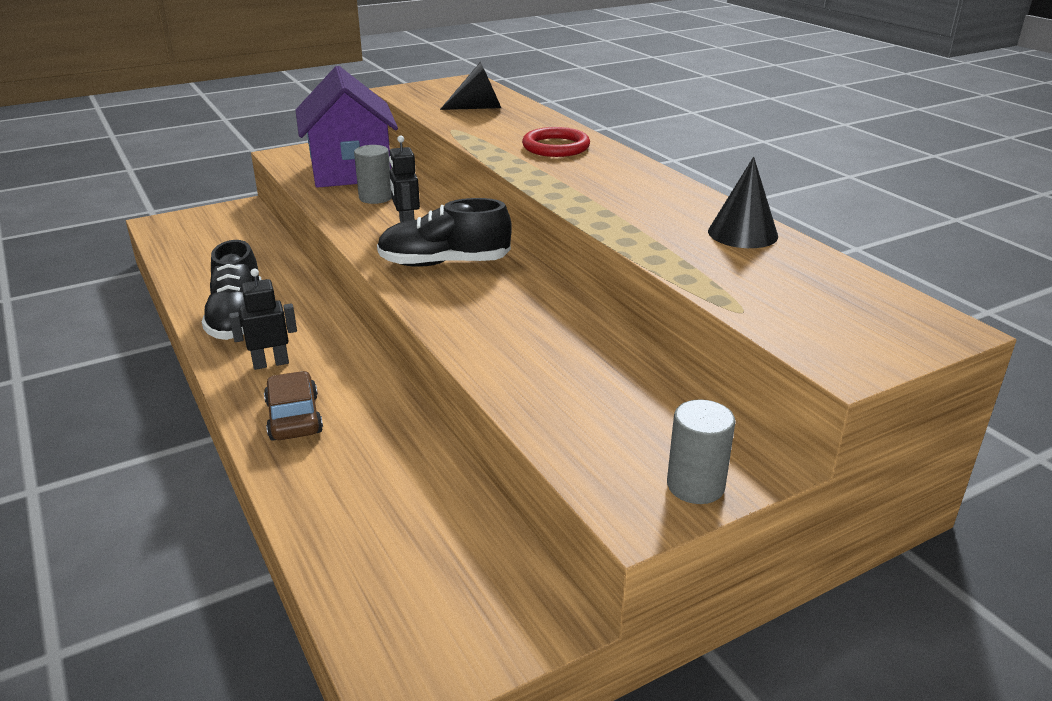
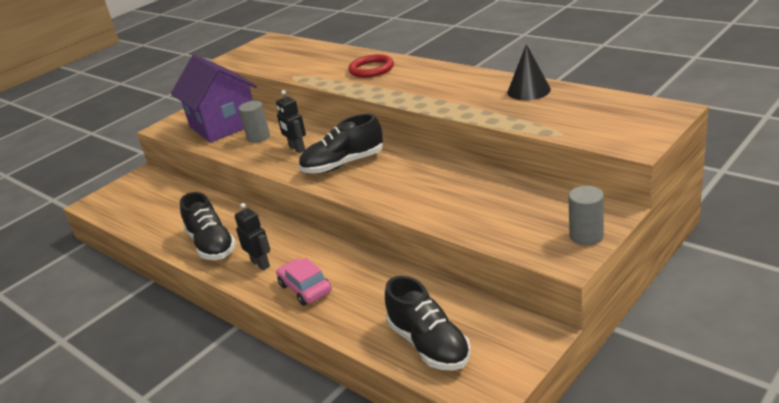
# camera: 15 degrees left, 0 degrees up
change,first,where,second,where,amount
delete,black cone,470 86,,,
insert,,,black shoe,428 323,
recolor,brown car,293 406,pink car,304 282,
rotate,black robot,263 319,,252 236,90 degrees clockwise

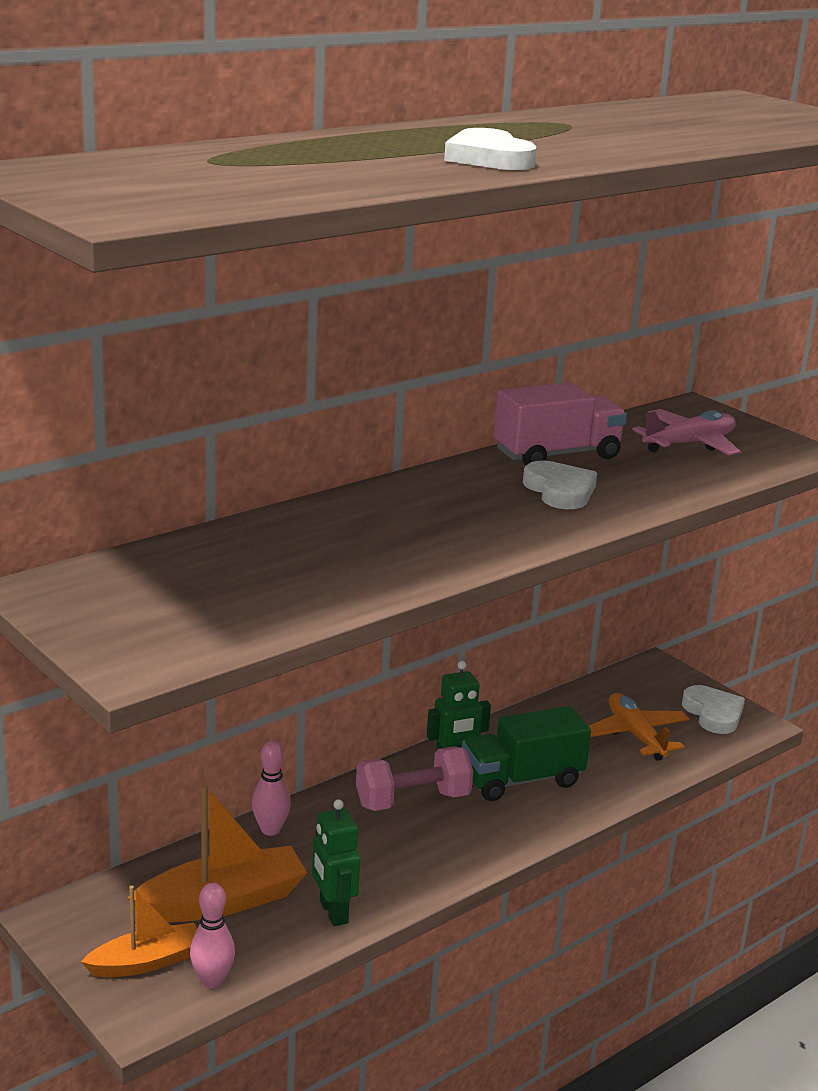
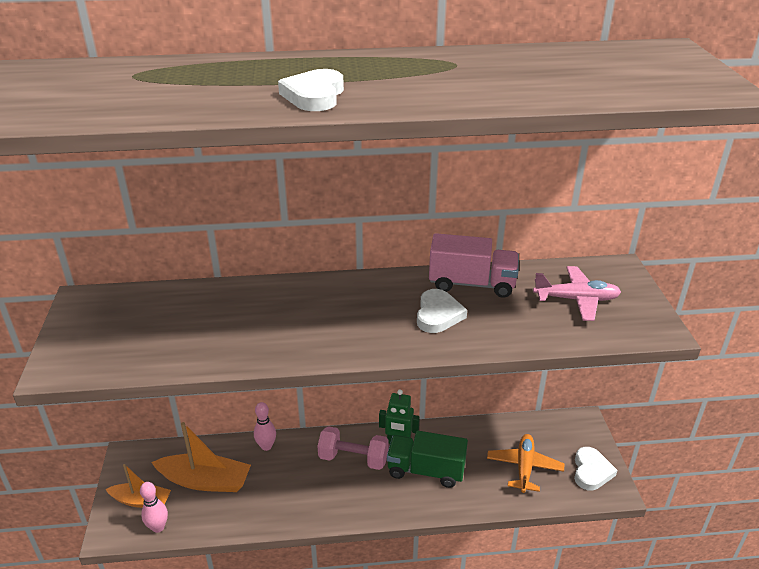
# camera: 35 degrees right, 10 degrees up
change,first,where,second,where,amount
delete,green robot,336 862,,,

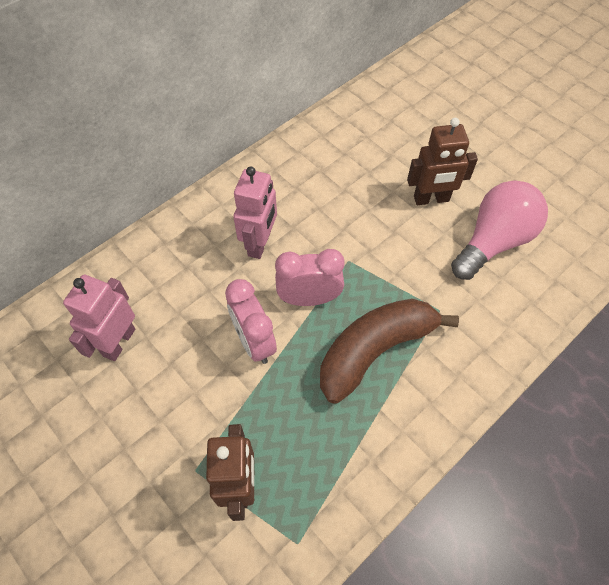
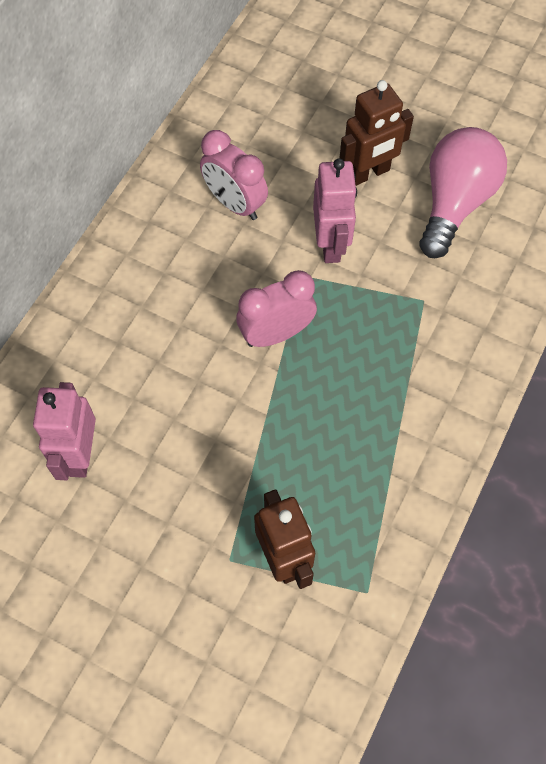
# camera: 20 degrees left, 5 degrees up
change,first,where,second,where,amount
delete,brown banana,389 351,,,
move,pink clock,251 321,,234 175,
move,pink robot,255 212,,335 210,

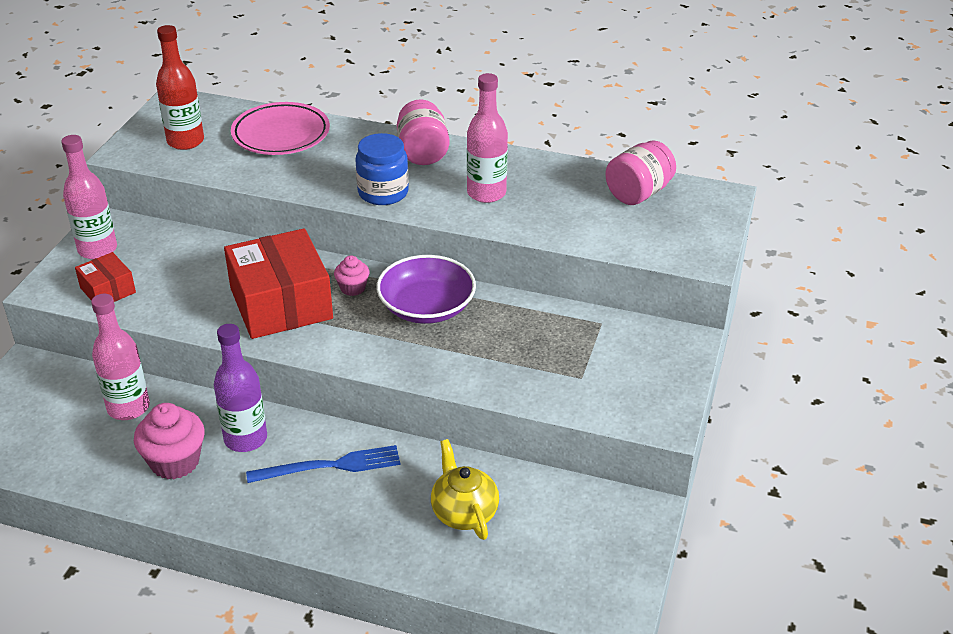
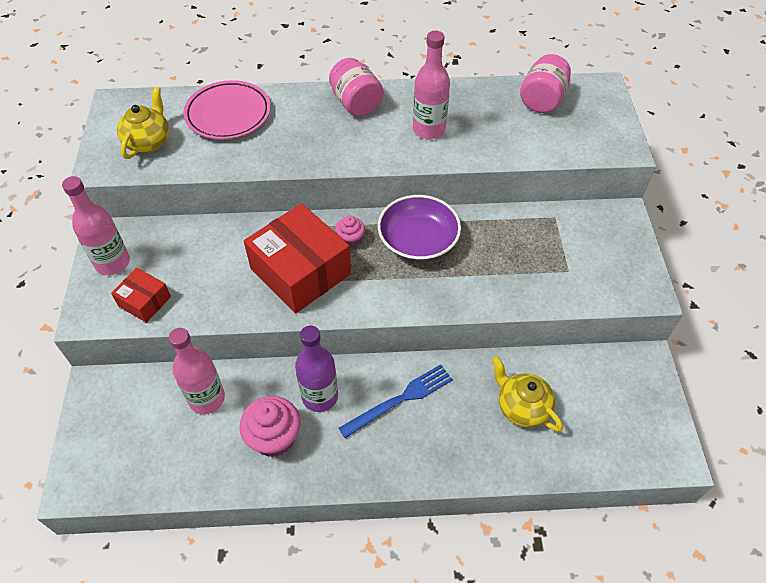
# camera: 20 degrees left, 15 degrees up
change,first,where,second,where,amount
delete,blue jar,382 169,,,
replace,red bottle,180 87,yellow teapot,143 123,

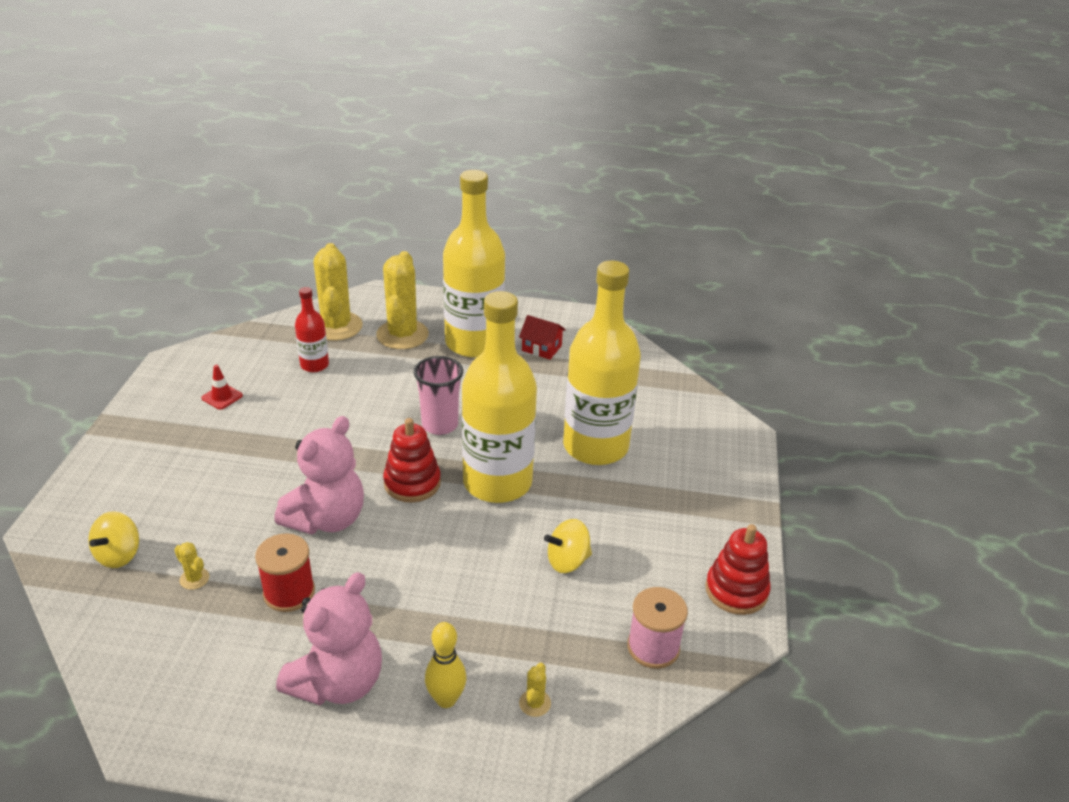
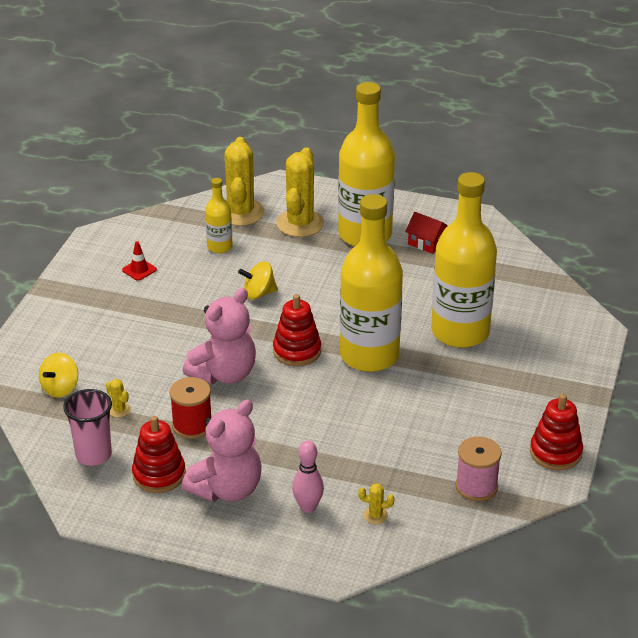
# camera: 10 degrees right, 0 degrees up
change,first,where,second,where,amount
insert,,,red stacking toy,159 454,
move,pink cup,438 395,,87 427,
move,yellow spinning top,568 546,,258 280,
recolor,red bottle,312 329,yellow bottle,219 215,
recolor,yellow bowling pin,445 665,pink bowling pin,308 477,
rotate,yellow cactus,535 690,,376 503,75 degrees clockwise

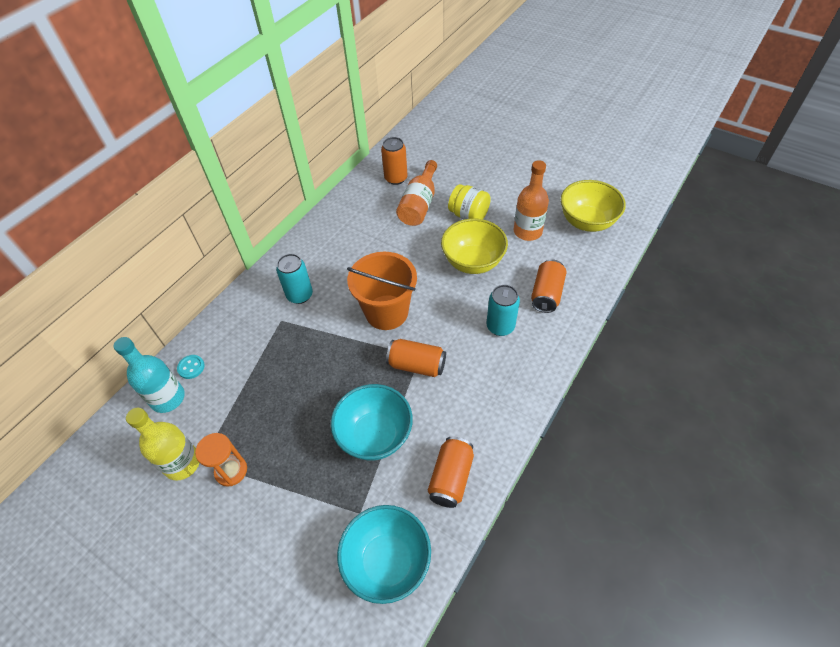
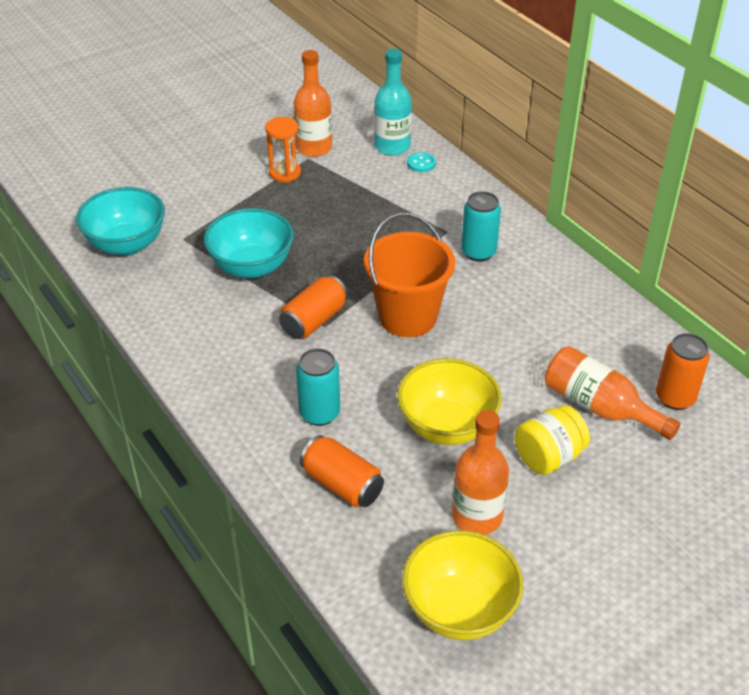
# camera: 110 degrees right, 10 degrees down
change,first,where,second,where,amount
delete,orange can,451 472,,,
recolor,yellow bottle,162 444,orange bottle,313 103,

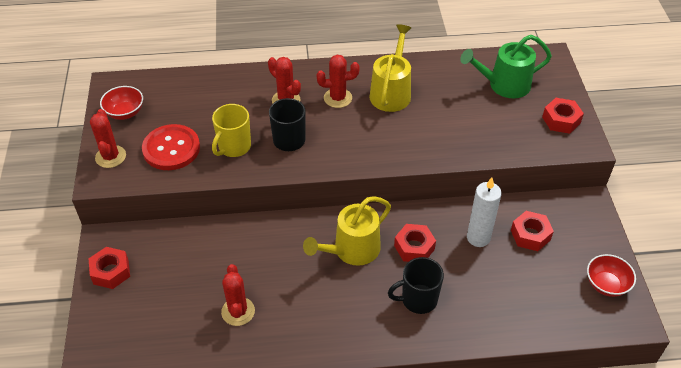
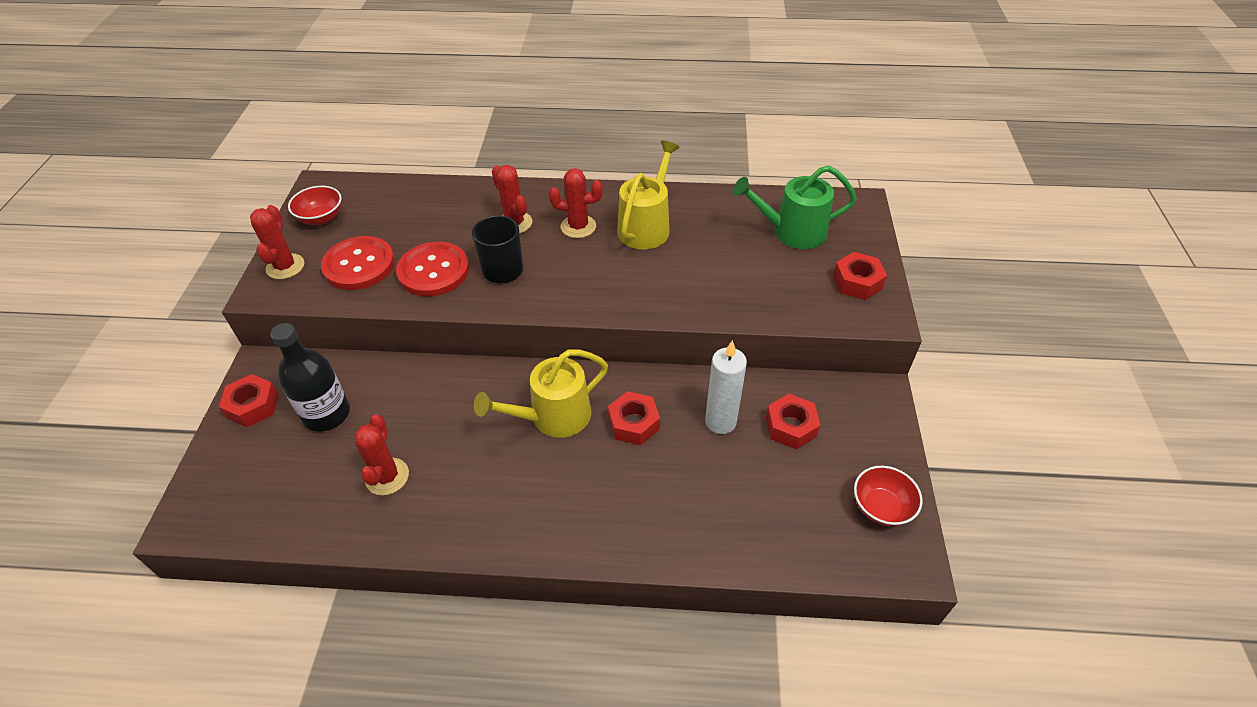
# camera: 10 degrees right, 0 degrees up
change,first,where,second,where,amount
delete,black mug,416 285,,,
insert,,,black bottle,310 377,
replace,yellow mug,231 130,red button,432 269,

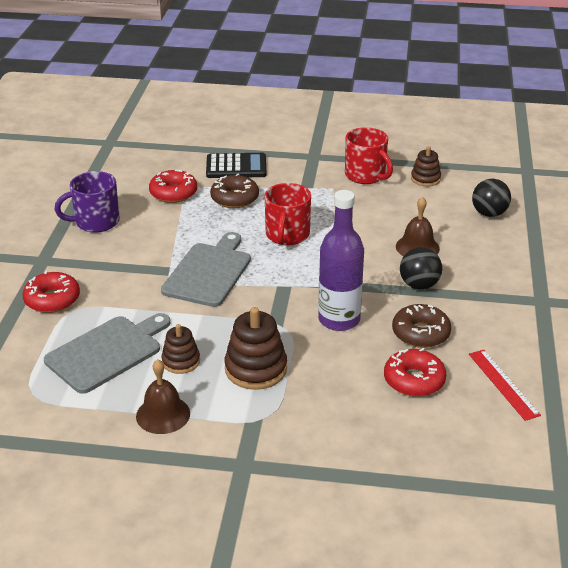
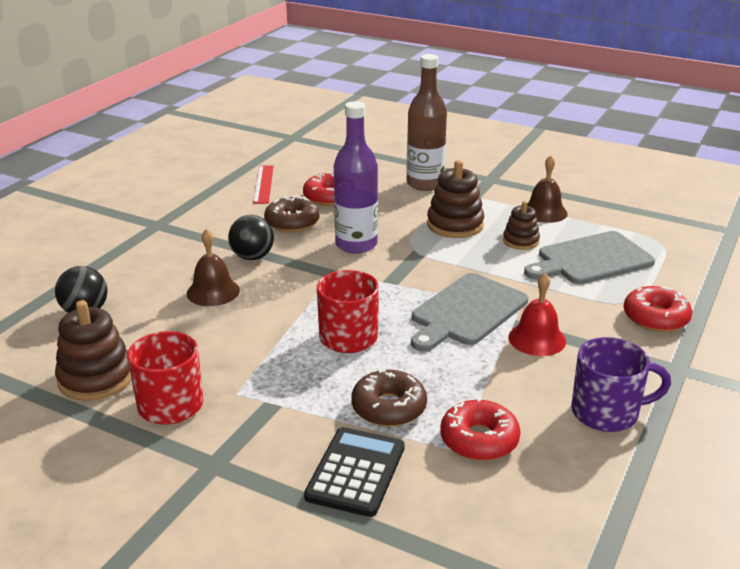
# camera: 160 degrees left, 5 degrees down
change,first,where,second,where,amount
insert,,,brown bottle,426 122,
insert,,,red bell,537 314,
rotate,black calculator,236 165,,354 472,90 degrees clockwise
resize,brown stacking toy,426 166,,93 350,x1.62

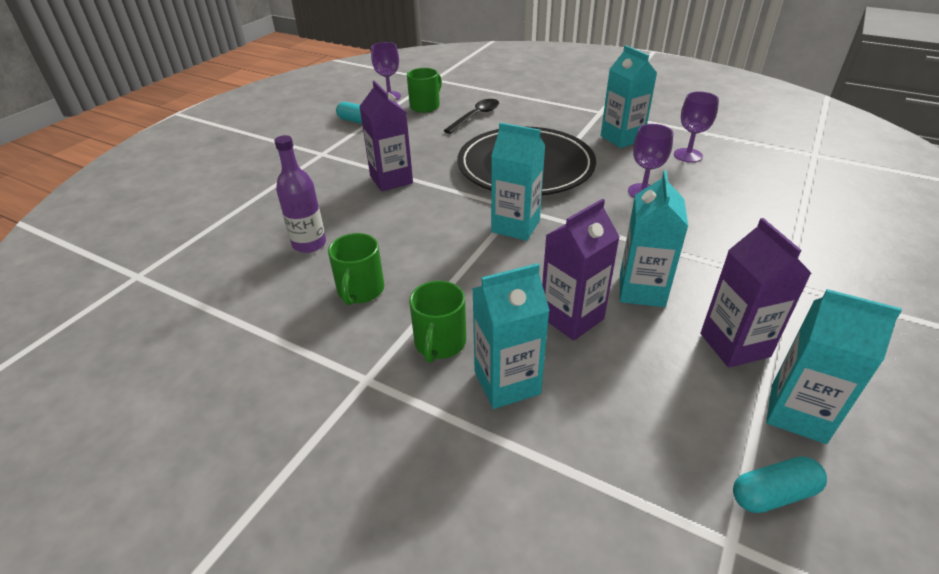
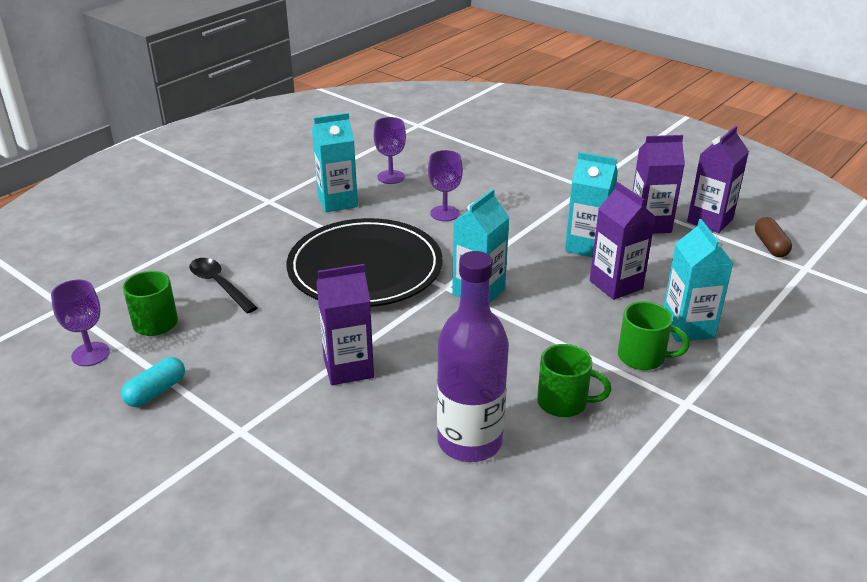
# camera: 80 degrees left, 5 degrees down
change,first,where,second,where,amount
recolor,turquoise capsule,780 484,brown capsule,773 237,
recolor,turquoise carton,834 366,purple carton,718 179,
resize,purple bottle,300 194,,473 356,x1.58

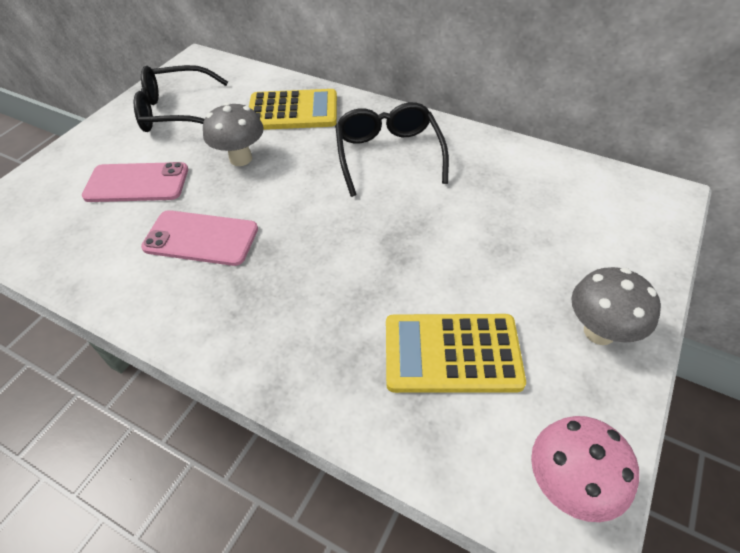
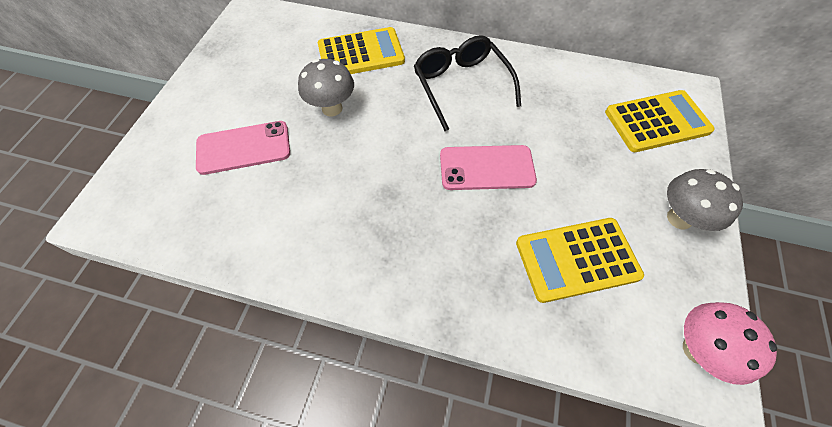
# camera: 15 degrees left, 10 degrees up
change,first,where,second,where,amount
delete,black glasses,181 98,,,
insert,,,yellow calculator,660 121,
move,pink phone,199 238,,488 167,

